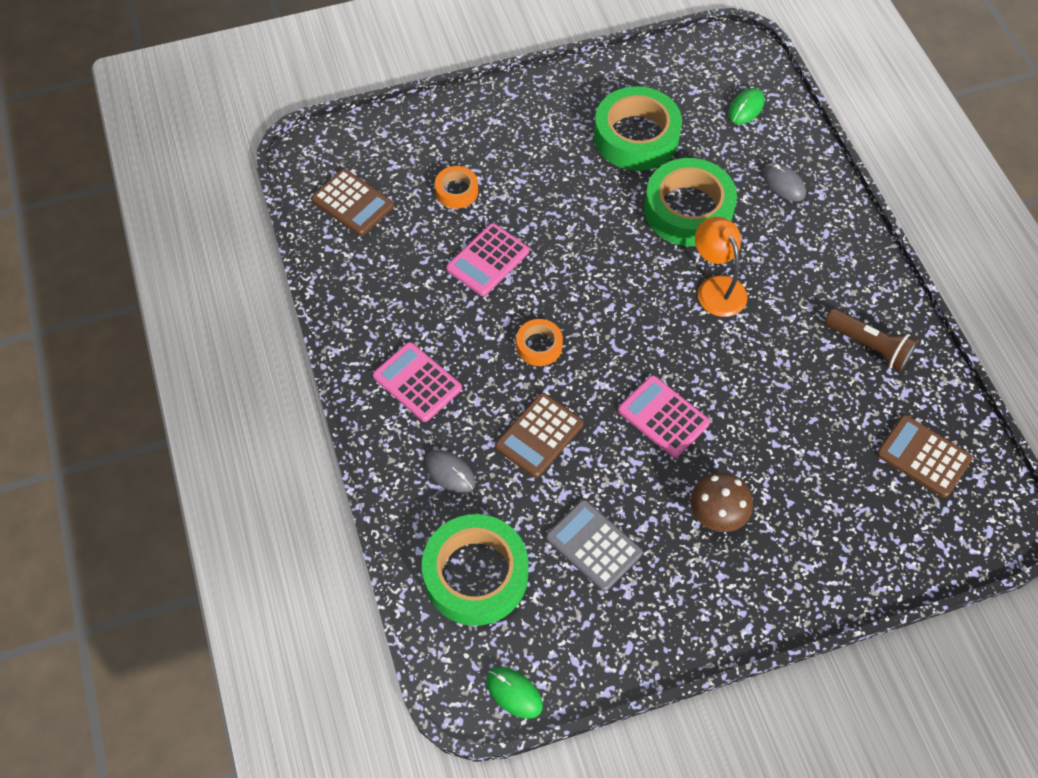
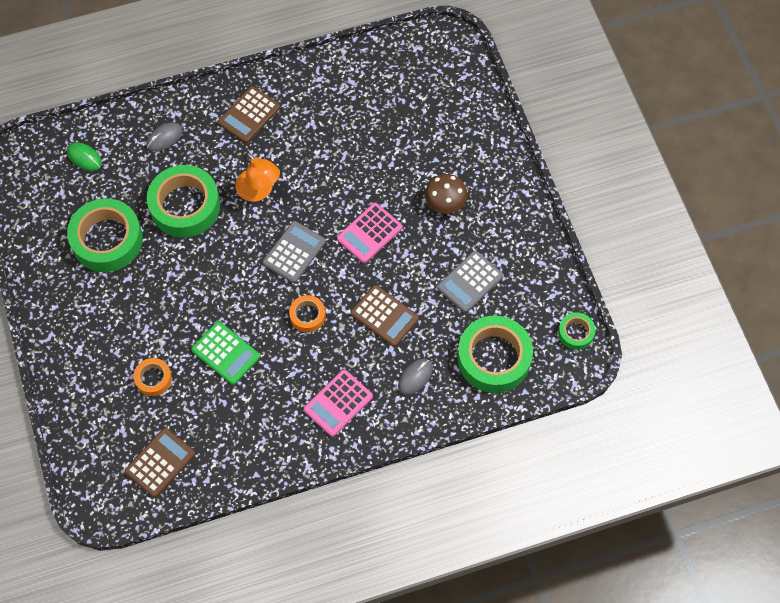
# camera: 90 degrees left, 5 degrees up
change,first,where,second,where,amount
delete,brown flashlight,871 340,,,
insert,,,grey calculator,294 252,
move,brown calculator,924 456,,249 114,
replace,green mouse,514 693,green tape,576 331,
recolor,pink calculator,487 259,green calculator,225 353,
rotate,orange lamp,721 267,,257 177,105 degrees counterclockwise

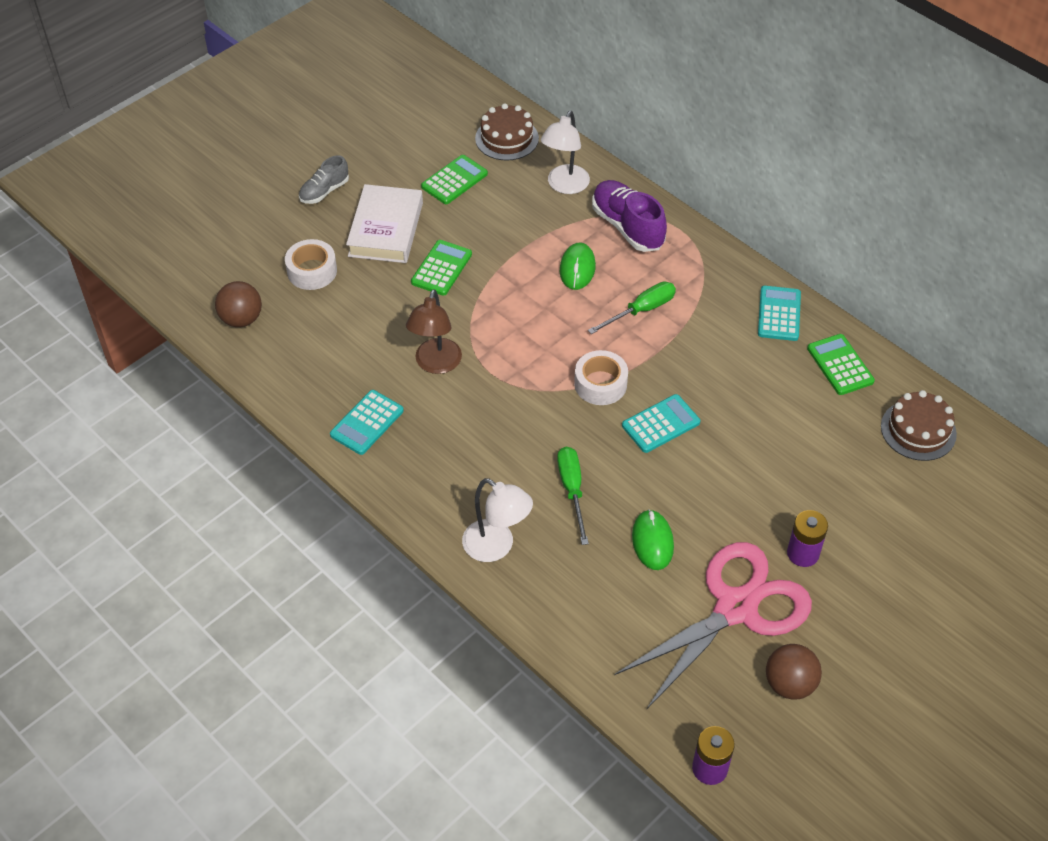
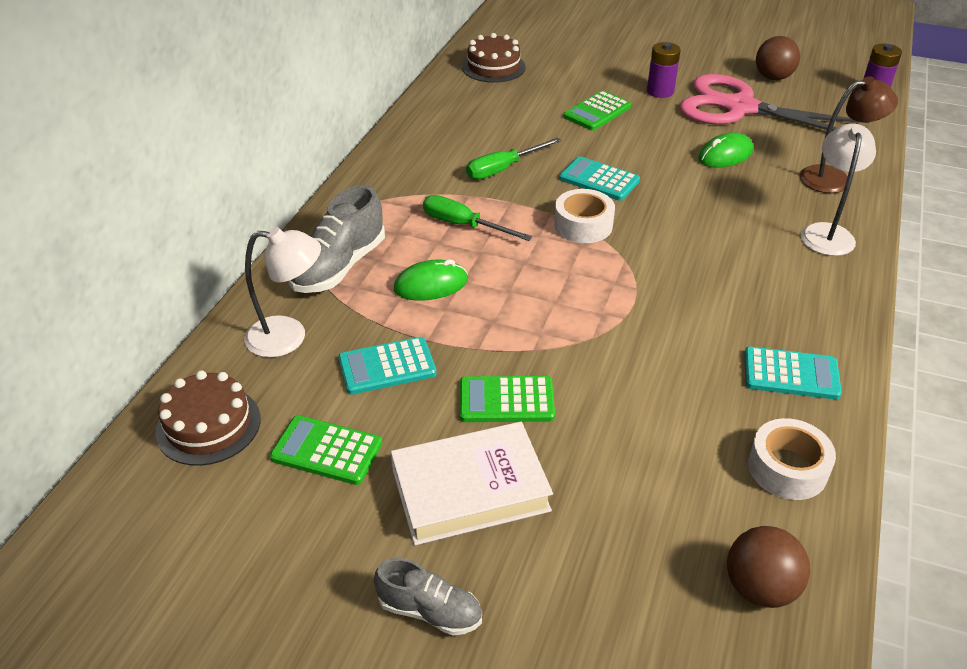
# camera: 115 degrees left, 10 degrees down
change,first,where,second,where,amount
move,white tape,311 264,,792 459,
move,brown lamp,434 331,,849 134,
move,green screwdriver,573 496,,514 159,
move,turquoise calculator,779 313,,387 366,
move,green calculator,841 364,,597 110,
recolor,purple shoe,629 216,grey shoe,336 239,

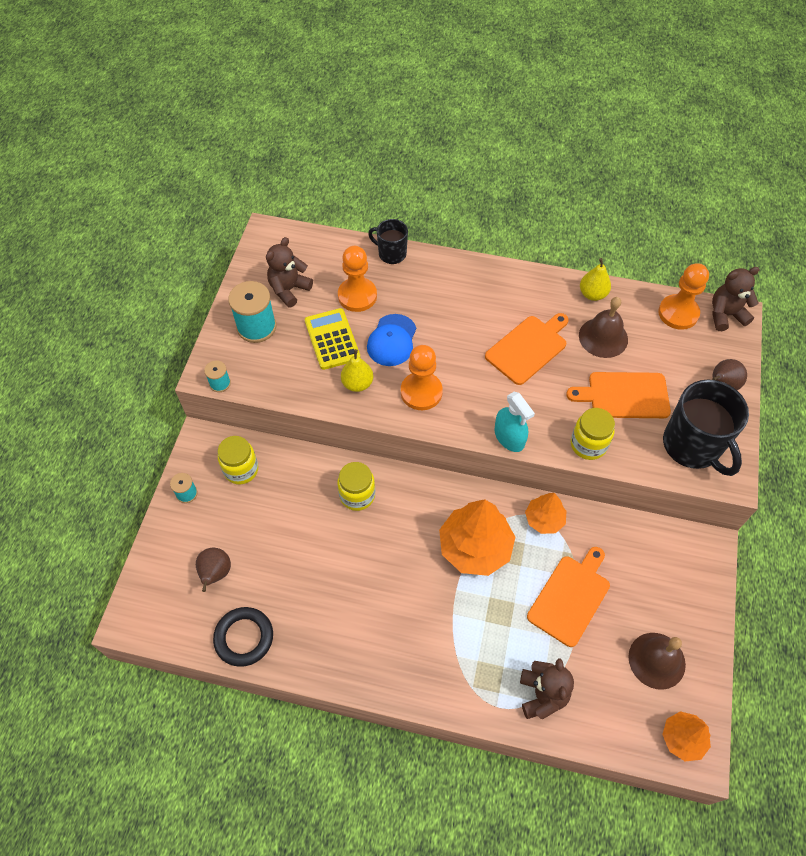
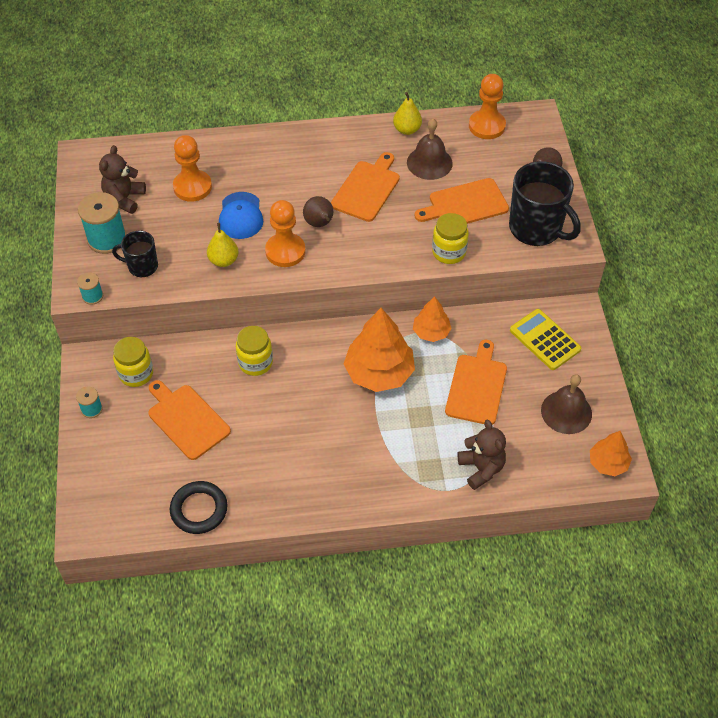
# camera: 20 degrees left, 5 degrees down
change,first,where,second,where,amount
delete,turquoise spray bottle,514 422,,,
delete,brown teddy bear,736 299,,,
insert,,,orange cutting board,189 420,
move,brown pear,213 570,,318 211,
move,yellow calculator,332 339,,545 339,
move,black mug,388 241,,135 254,

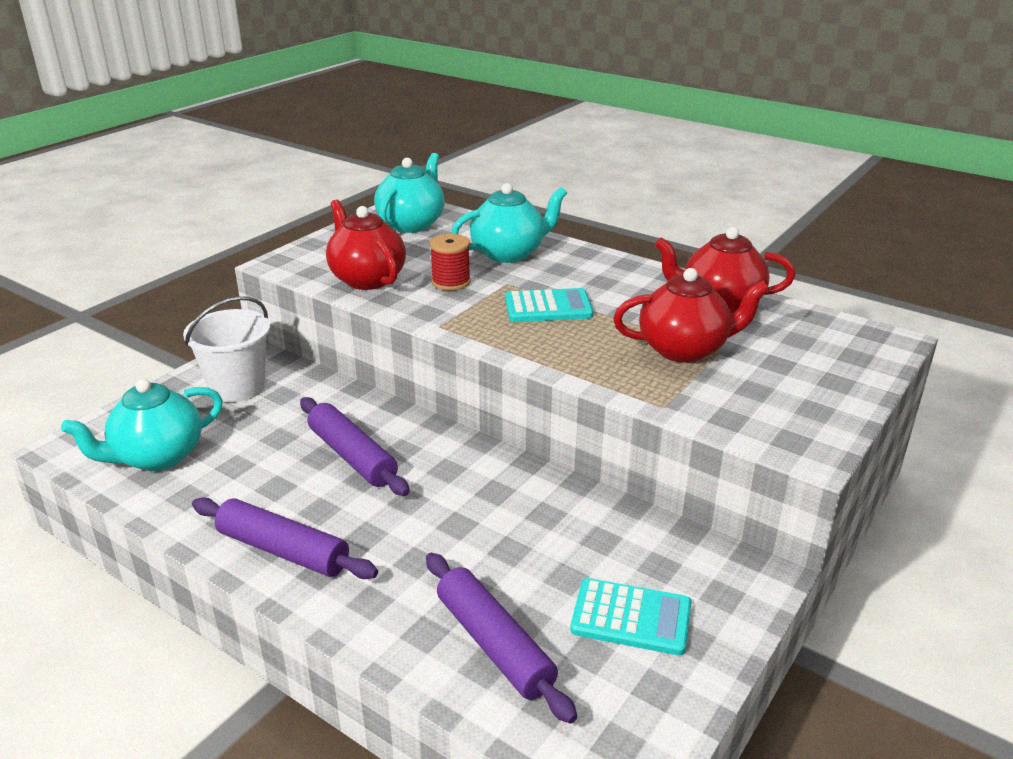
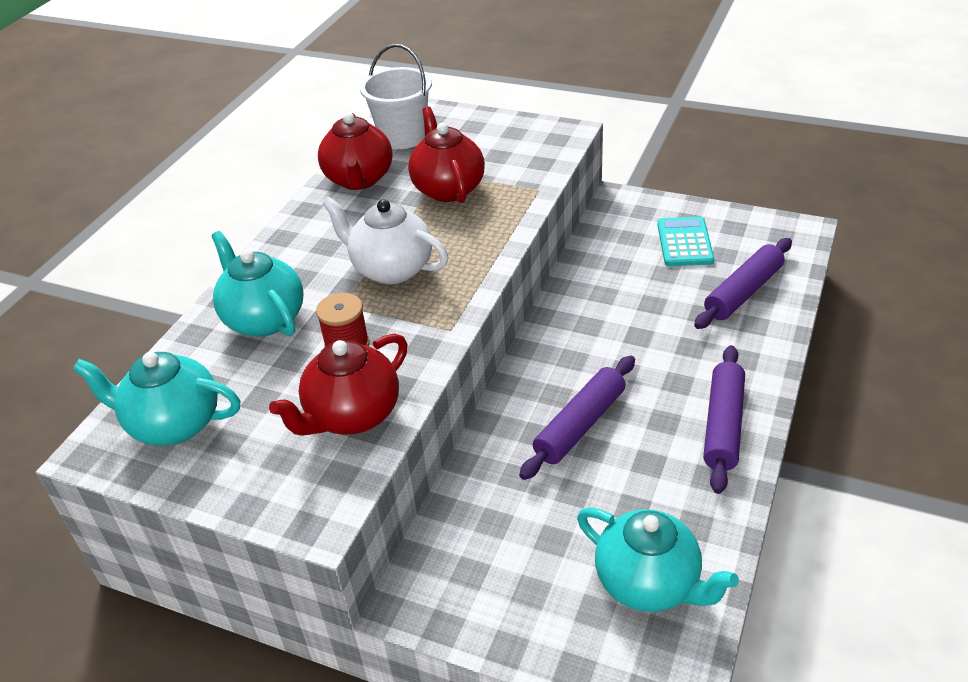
# camera: 100 degrees left, 10 degrees up
change,first,where,second,where,amount
move,white bucket,226 349,,396 96,
replace,turquoise calculator,549 305,white teapot,385 240,

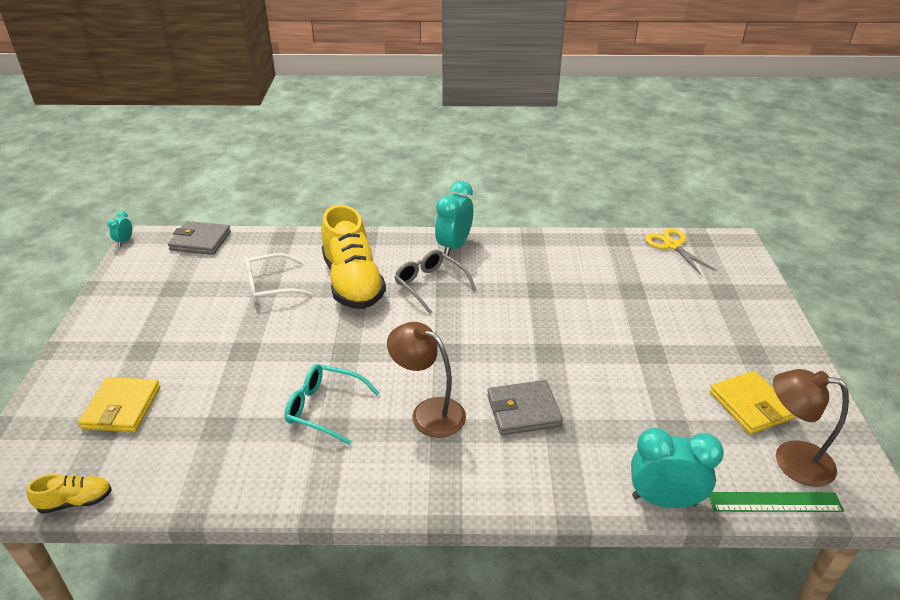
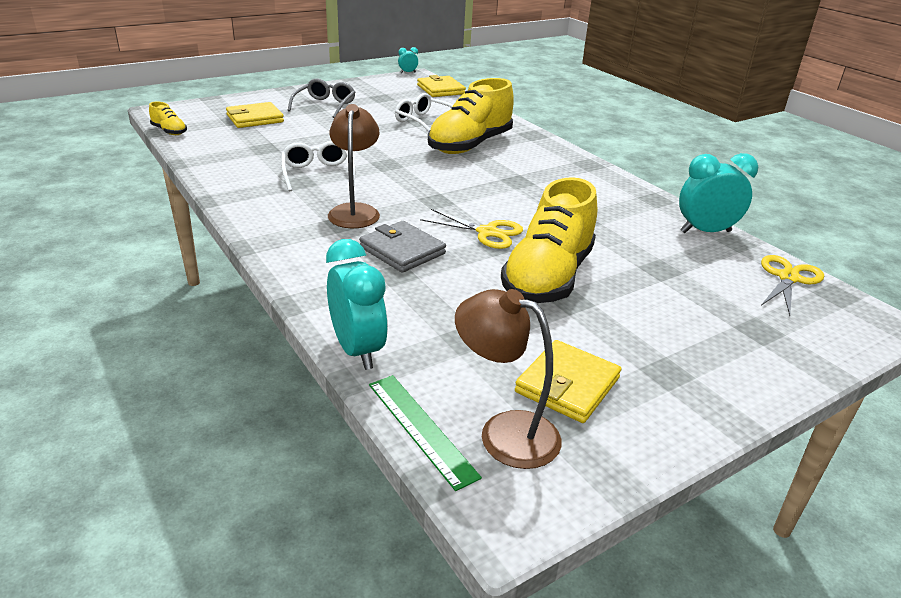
# camera: 55 degrees right, 5 degrees down
change,first,where,second,where,amount
insert,,,yellow scissors,471 229,
insert,,,yellow shoe,549 240,
move,grey glasses,435 282,,321 98,
move,turquoise clock,454 218,,718 193,
recolor,grey wallet,199 238,yellow wallet,441 86,
recolor,turquoise glasses,332 404,white glasses,318 166,
rotate,brown lamp,811 428,,508 379,45 degrees counterclockwise

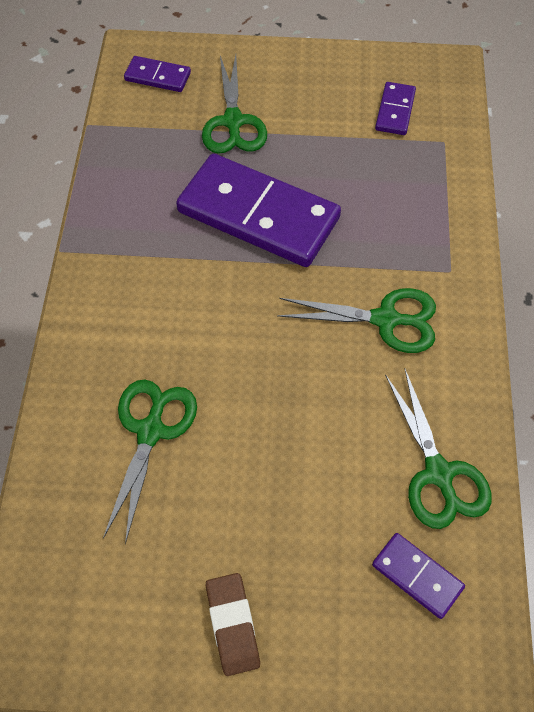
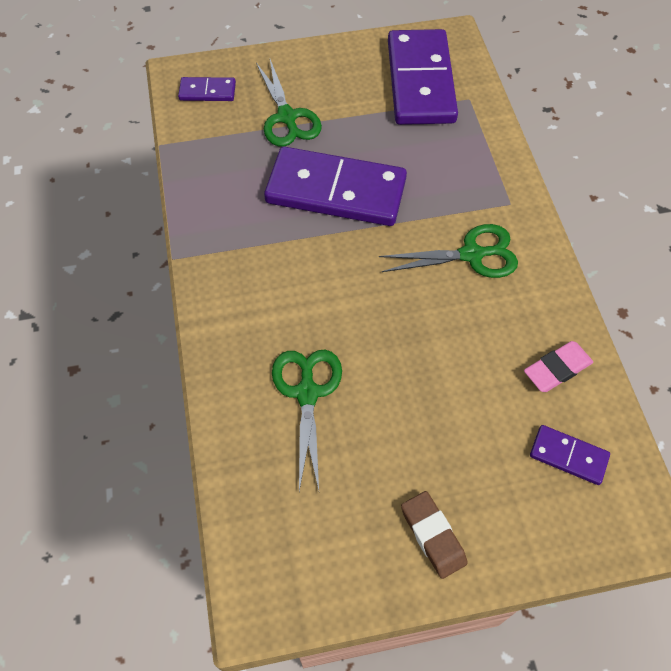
# camera: 15 degrees left, 0 degrees up
change,first,where,second,where,amount
replace,green scissors,438 449,pink eraser,558 366,
resize,purple domino,395 108,,423 77,x2.21

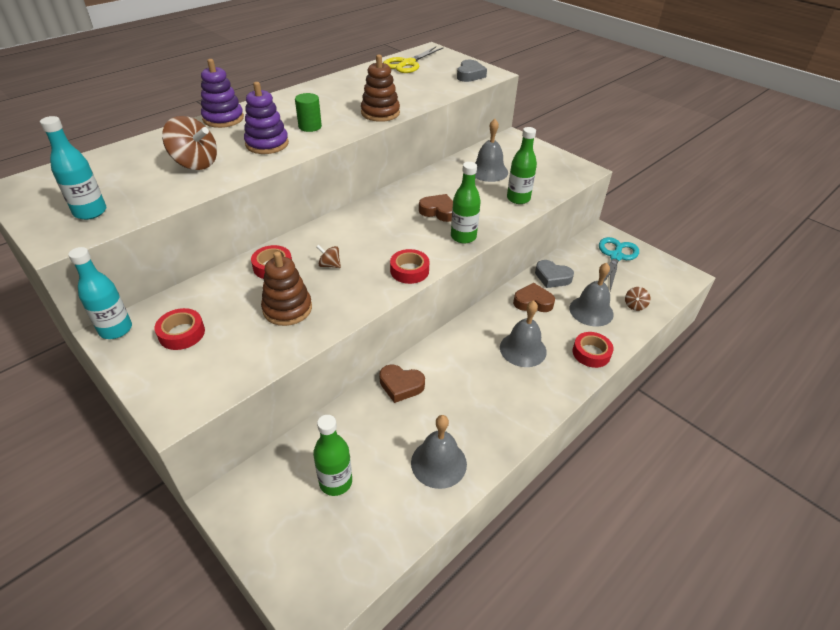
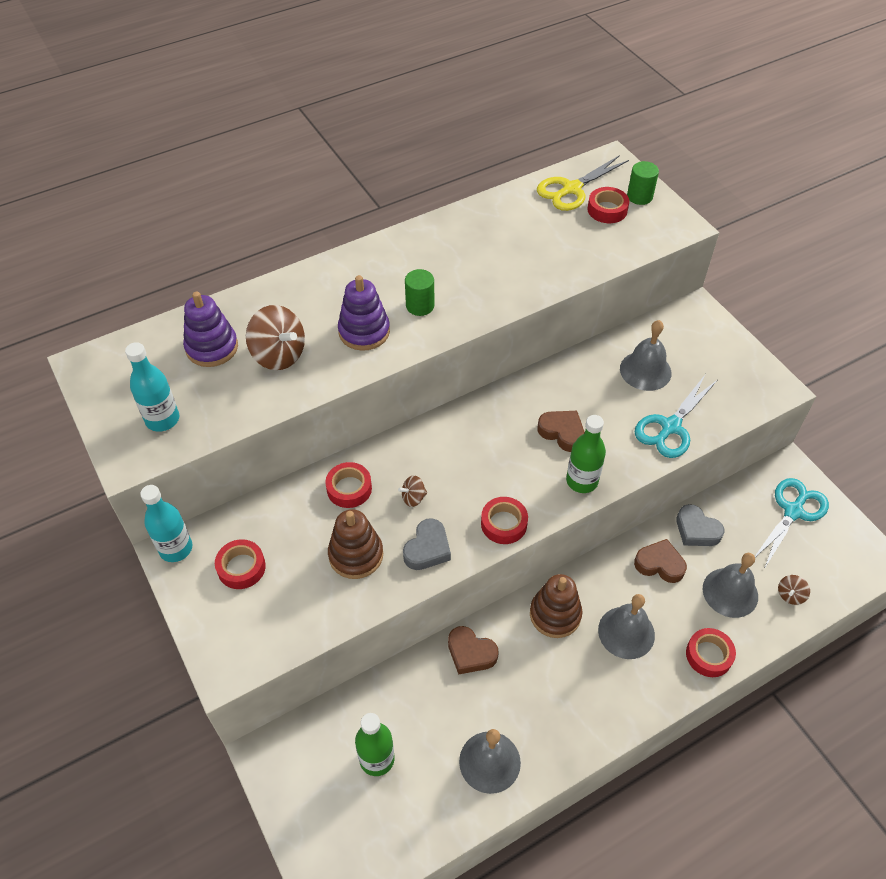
# camera: 15 degrees right, 10 degrees up
change,first,where,second,where,amount
insert,,,red tape,608 205,
insert,,,green cylinder,643 183,
move,purple stacking toy,222 93,,210 329,
move,brown stacking toy,380 88,,556 606,
move,grey heart,472 71,,427 544,
replace,green bottle,522 165,turquoise scissors,676 416,
rotate,brown spinning top,329 256,,412 491,60 degrees counterclockwise

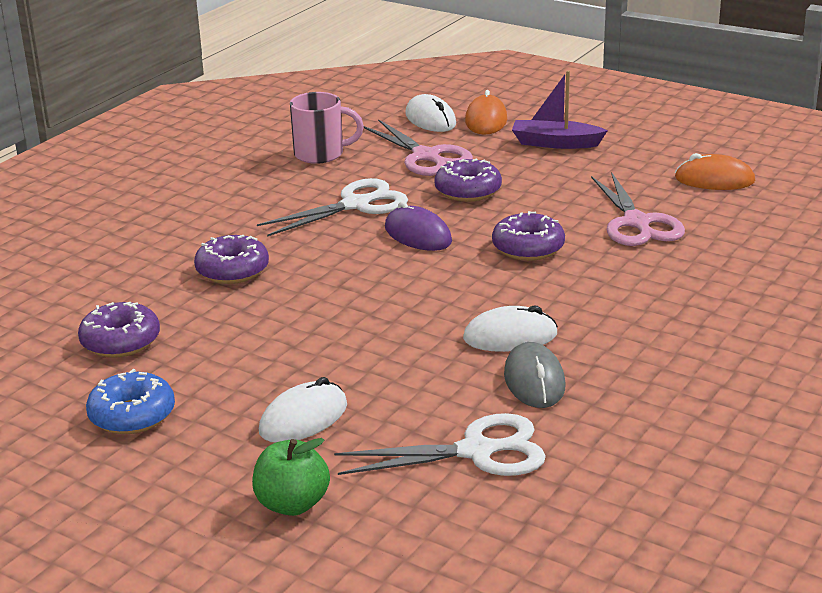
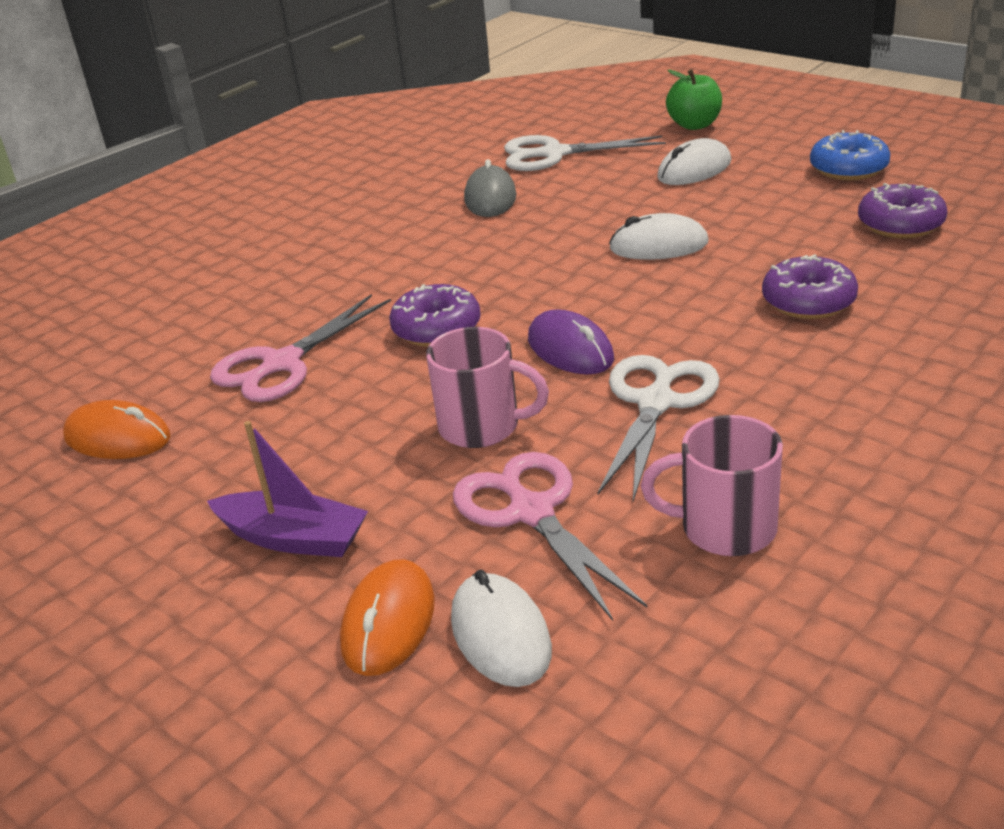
# camera: 170 degrees left, 5 degrees up
change,first,where,second,where,amount
move,white mouse,510 328,,659 236,
replace,purple donut,468 180,pink mug,487 387,
rotate,white scissors,332 207,,659 428,135 degrees clockwise
rotate,pink scissors,638 209,,300 348,135 degrees counterclockwise

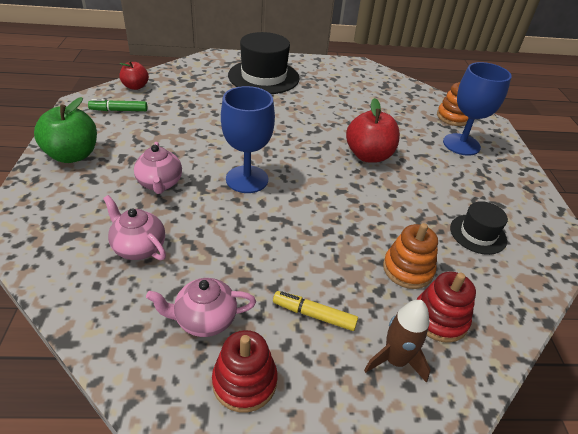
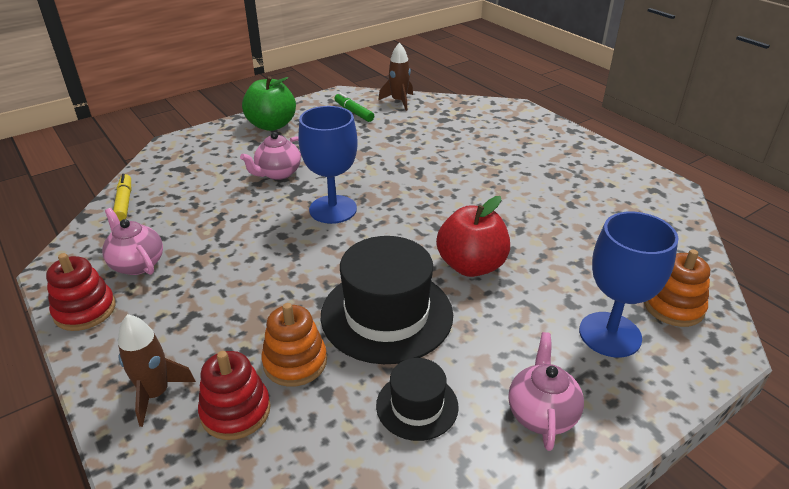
# camera: 60 degrees right, 5 degrees down
change,first,where,second,where,amount
move,pink teapot,134 227,,546 391,
move,black hat,264 63,,387 300,
move,yellow marker,315 311,,122 198,
replace,red apple,134 75,brown rocket,395 76,

